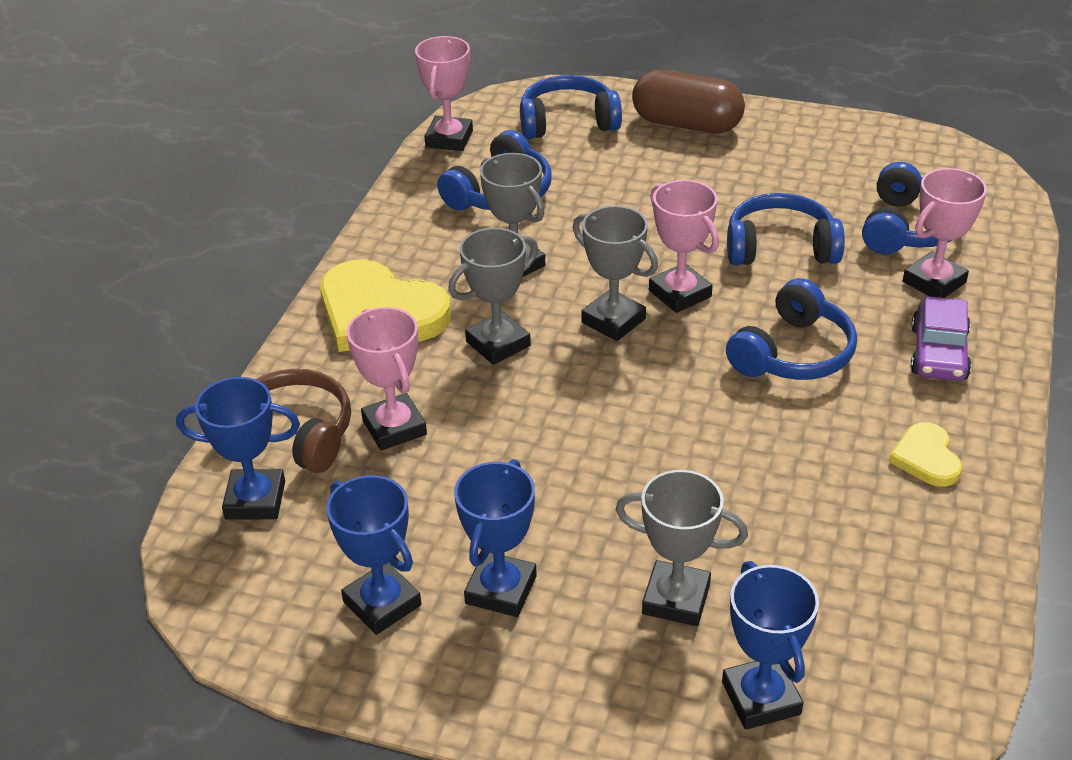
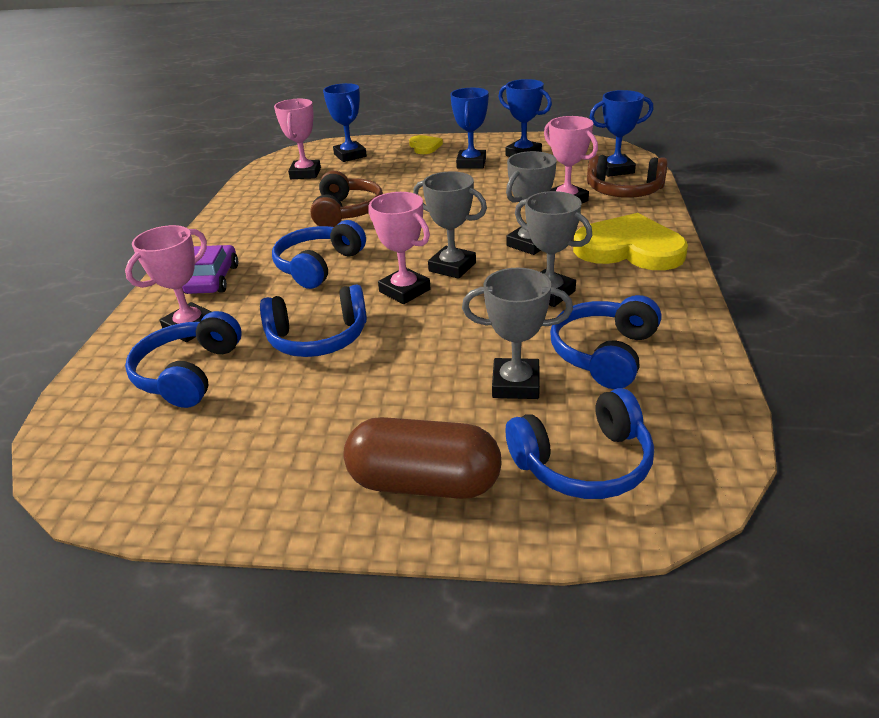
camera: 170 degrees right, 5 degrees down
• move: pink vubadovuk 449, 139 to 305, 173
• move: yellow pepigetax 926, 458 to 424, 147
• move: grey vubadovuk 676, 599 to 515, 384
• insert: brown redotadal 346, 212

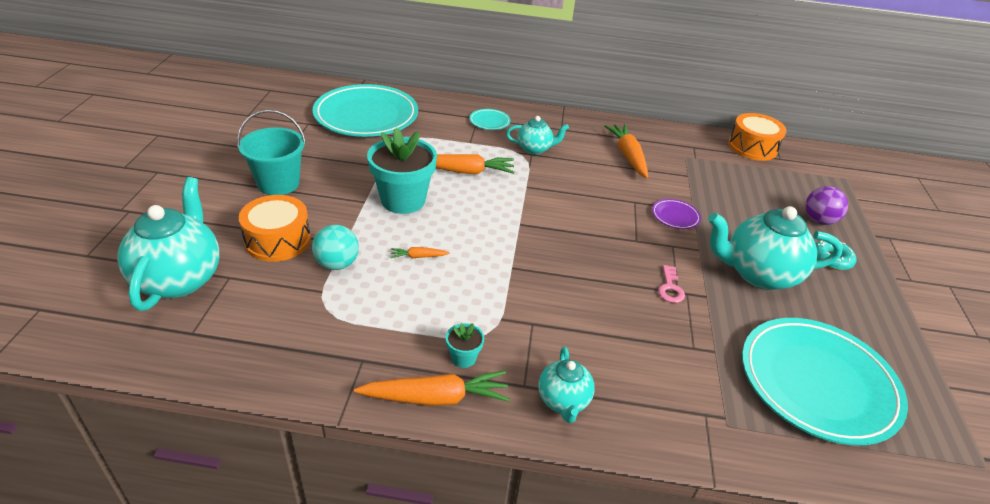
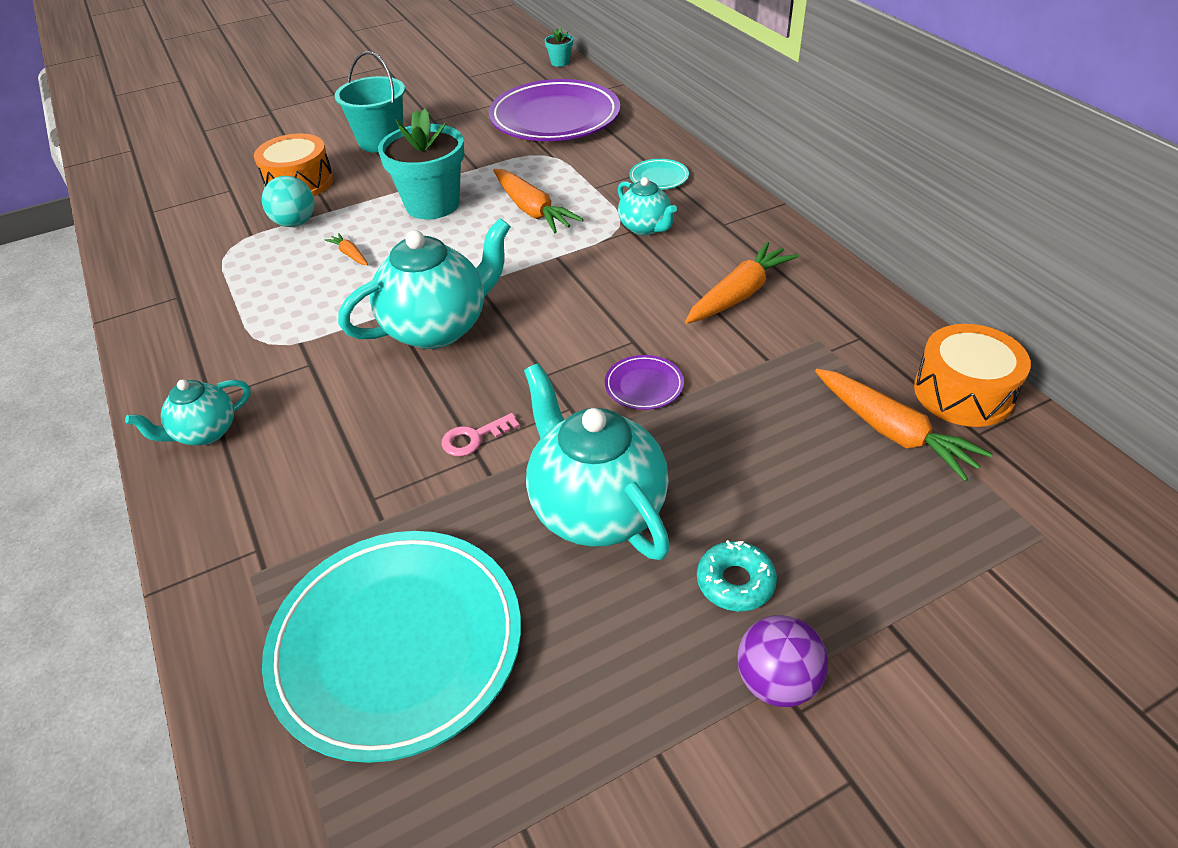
camera: 60 degrees right, 5 degrees up
• recolor: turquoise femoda 366, 116 to purple femoda 555, 118
• move: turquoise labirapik 179, 279 to 437, 328
• move: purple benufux 818, 220 to 777, 681
• move: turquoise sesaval 463, 358 to 560, 62
• move: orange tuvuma 436, 398 to 892, 432

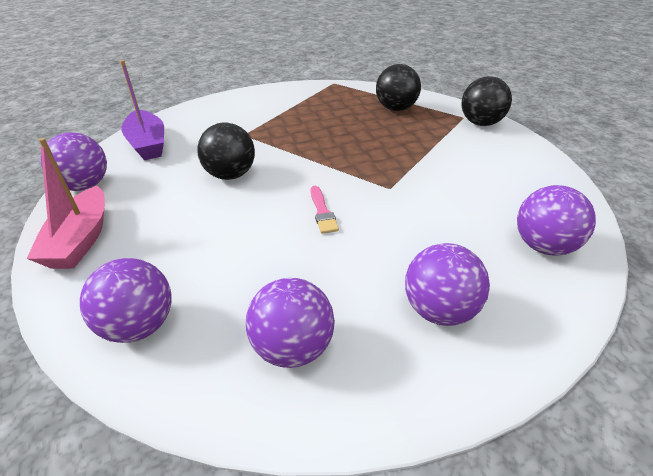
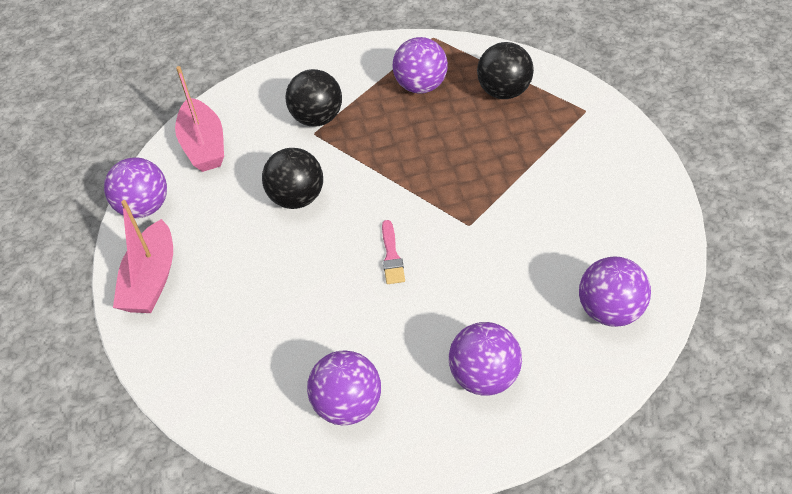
camera: 10 degrees right, 10 degrees up
• recolor: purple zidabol 148, 144 to pink zidabol 204, 146
• move: black benufux 481, 123 to 317, 118
• move: purple benufux 139, 326 to 421, 86

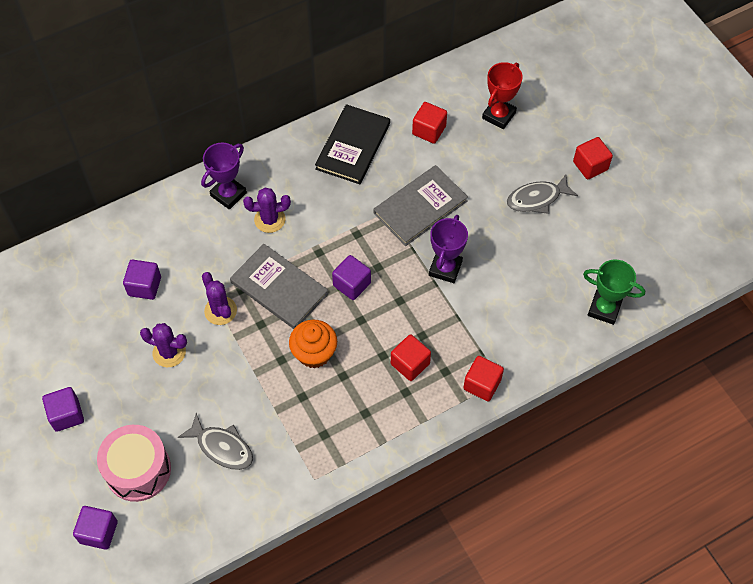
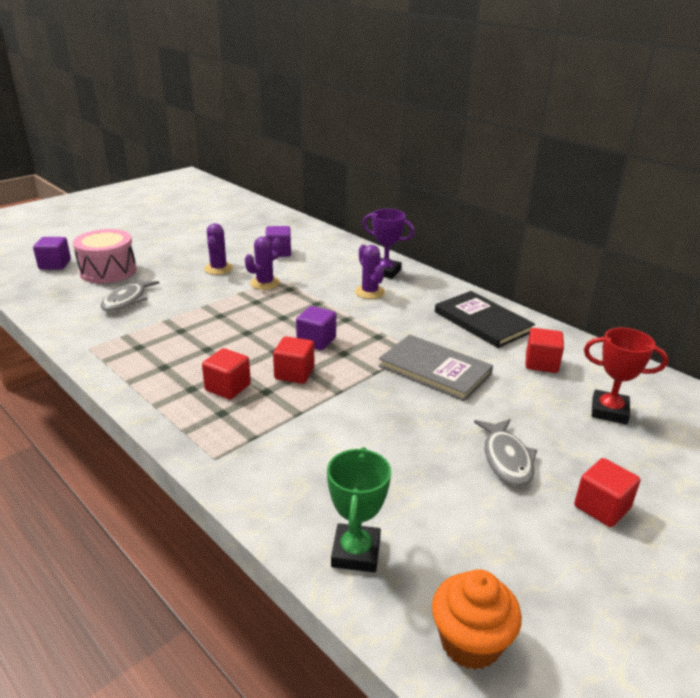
camera: 75 degrees right, 30 degrees down
• rotate: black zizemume 353, 146 = 482, 322 45 degrees clockwise
• rotate: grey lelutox 537, 199 = 506, 459 150 degrees counterclockwise
• delete: purple vubadovuk 445, 268
• delete: grey zizemume 279, 288
• move: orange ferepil 314, 353 to 470, 642
• move: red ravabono 482, 384 to 294, 373
• delete: purple ravabono 66, 415

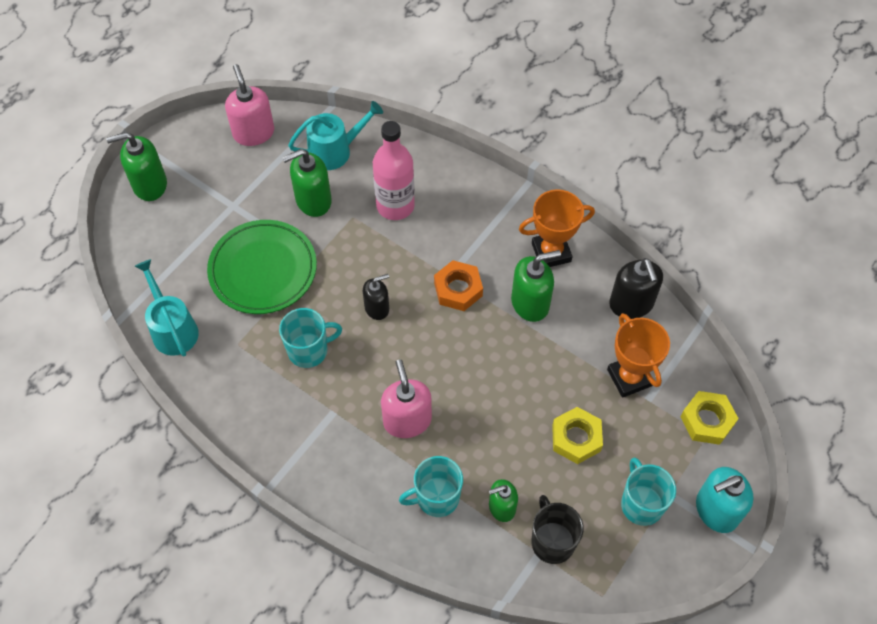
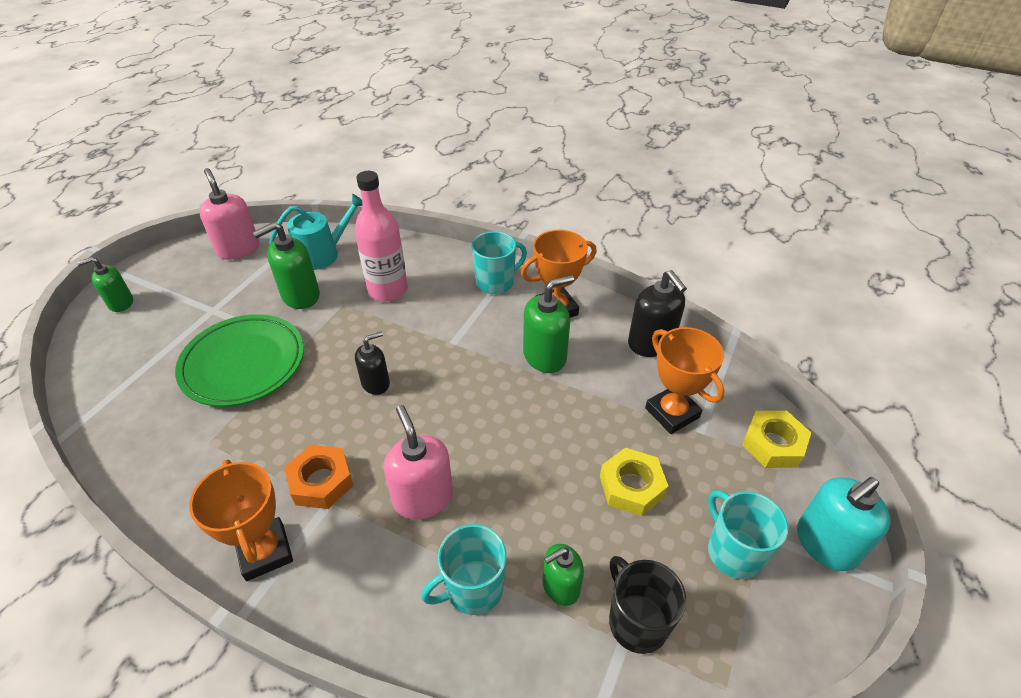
camera: 10 degrees left, 15 degrees down
• resize: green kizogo 149, 185 = 120, 303 x0.65
• delete: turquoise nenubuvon 173, 329
• move: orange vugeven 458, 289 to 321, 481
• move: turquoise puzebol 309, 350 to 496, 282
• insert: orange vubadovuk 265, 552

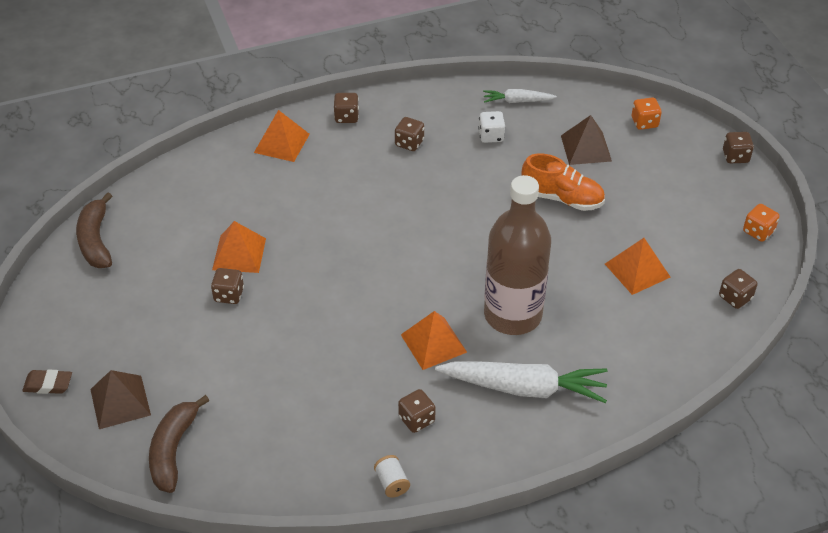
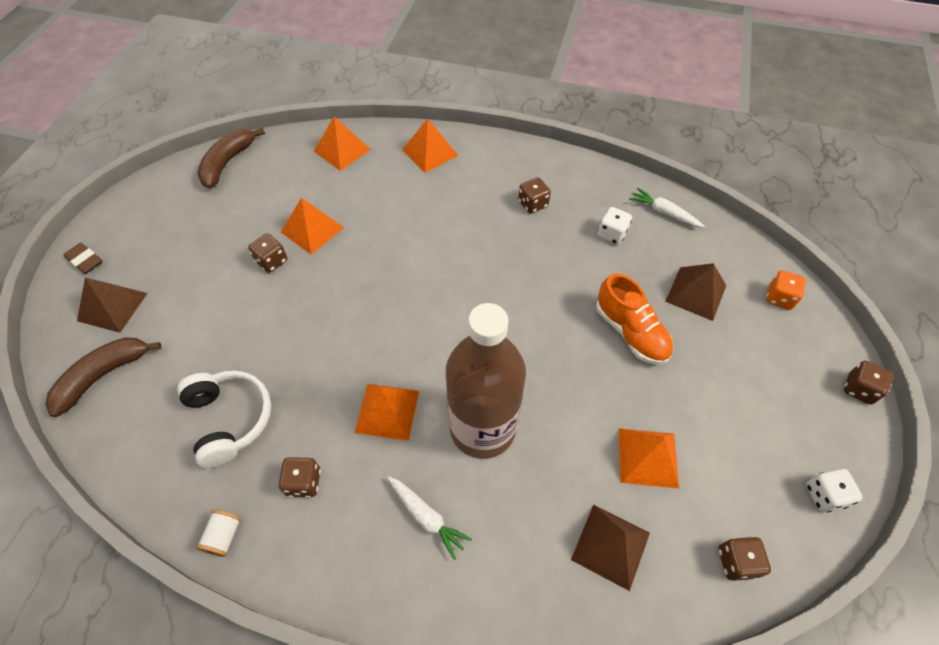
camera: 35 degrees right, 10 degrees up
• delete: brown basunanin 346, 117
• recolor: orange basunanin 758, 231 to white basunanin 824, 495
• resize: white tuvuma 524, 388 = 426, 517 x0.53
• insert: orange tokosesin 342, 150
• insert: white redotadal 230, 419
• insert: brown tokosesin 610, 546

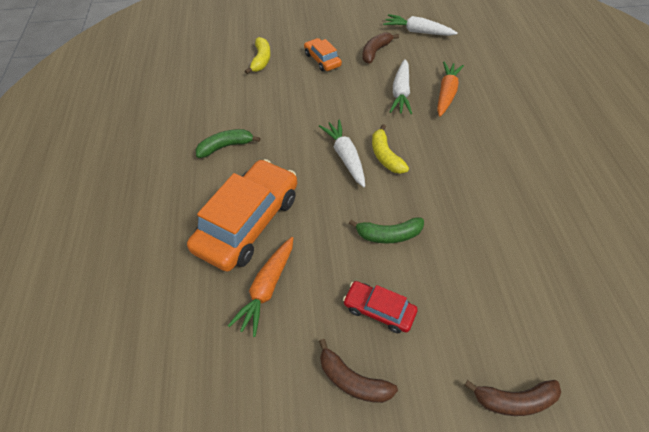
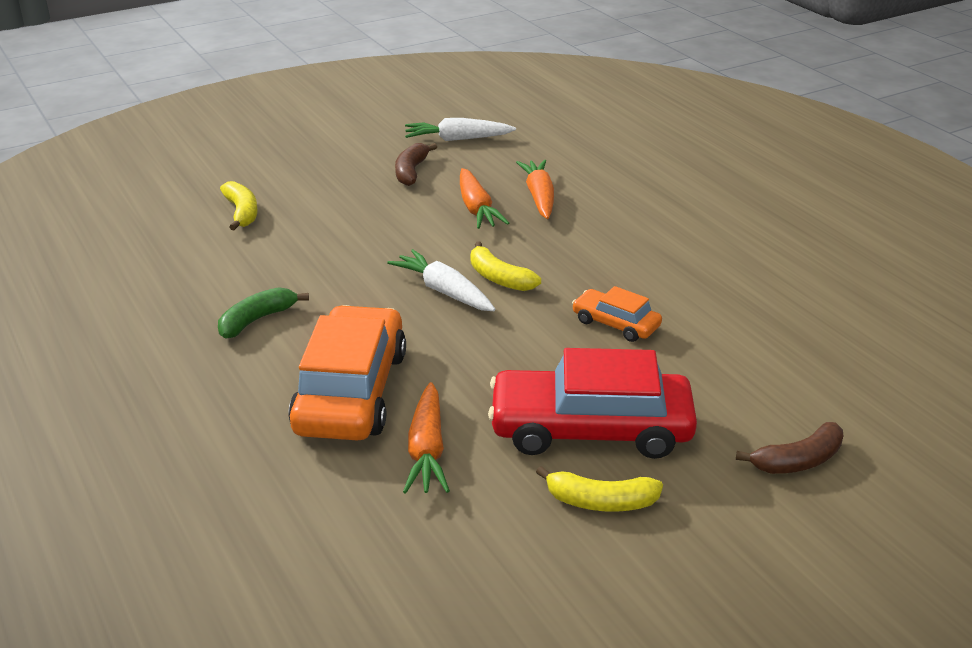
camera: 25 degrees left, 20 degrees down
• move: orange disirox 322, 60 to 616, 324
• recolor: white tuvuma 401, 93 to orange tuvuma 476, 208
• delete: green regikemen 388, 235
• resize: red disirox 379, 310 = 590, 429 x2.01
• recolor: brown regikemen 352, 380 to yellow regikemen 600, 502

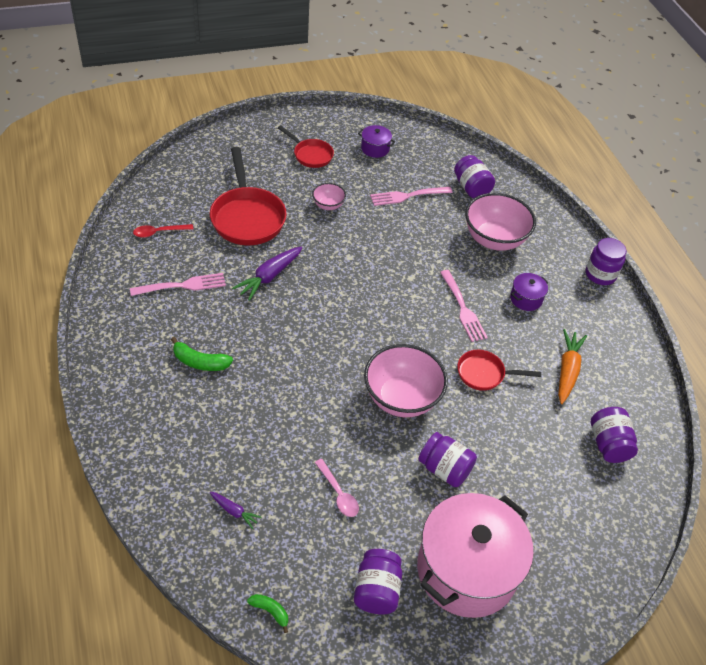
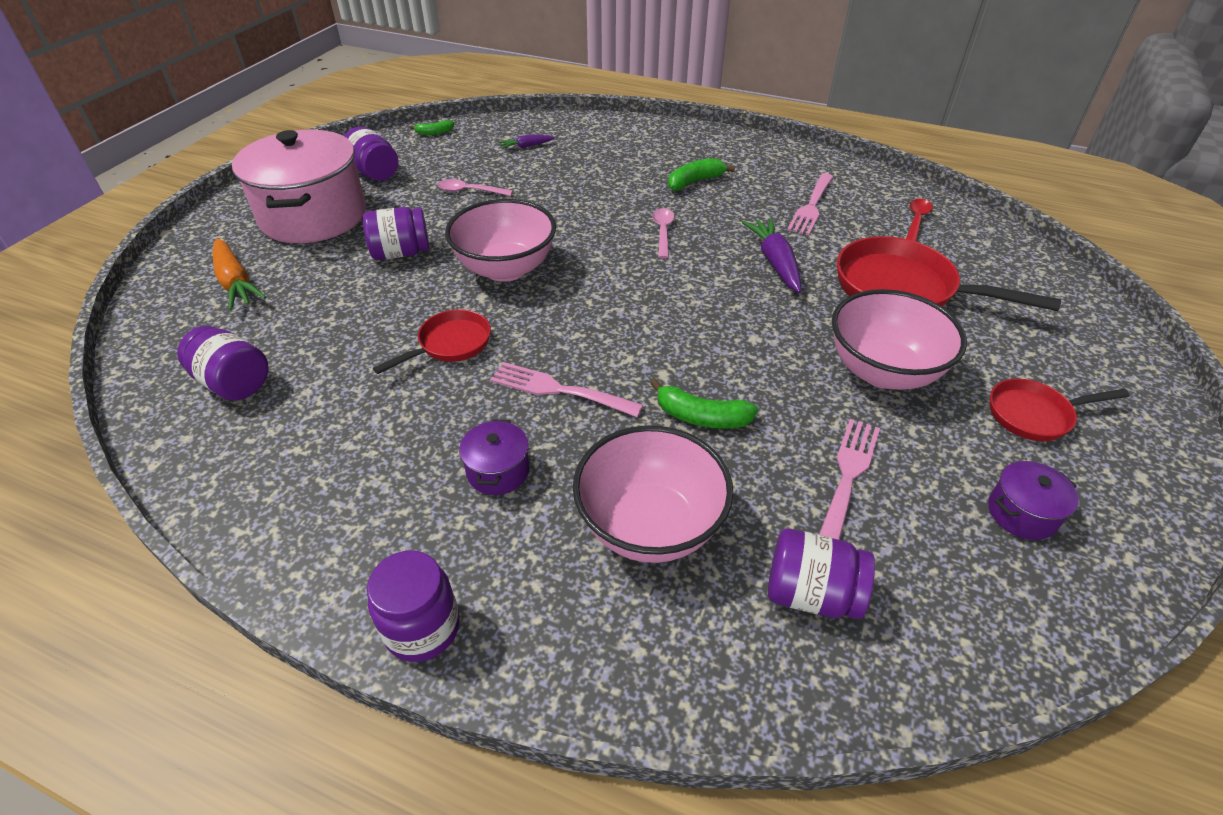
camera: 135 degrees right, 5 degrees down
• resize: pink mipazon 328, 205 = 882, 371 x2.04
• move: orange tuvuma 567, 370 to 236, 283
• insert: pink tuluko 662, 232
• insert: green regikemen 701, 417

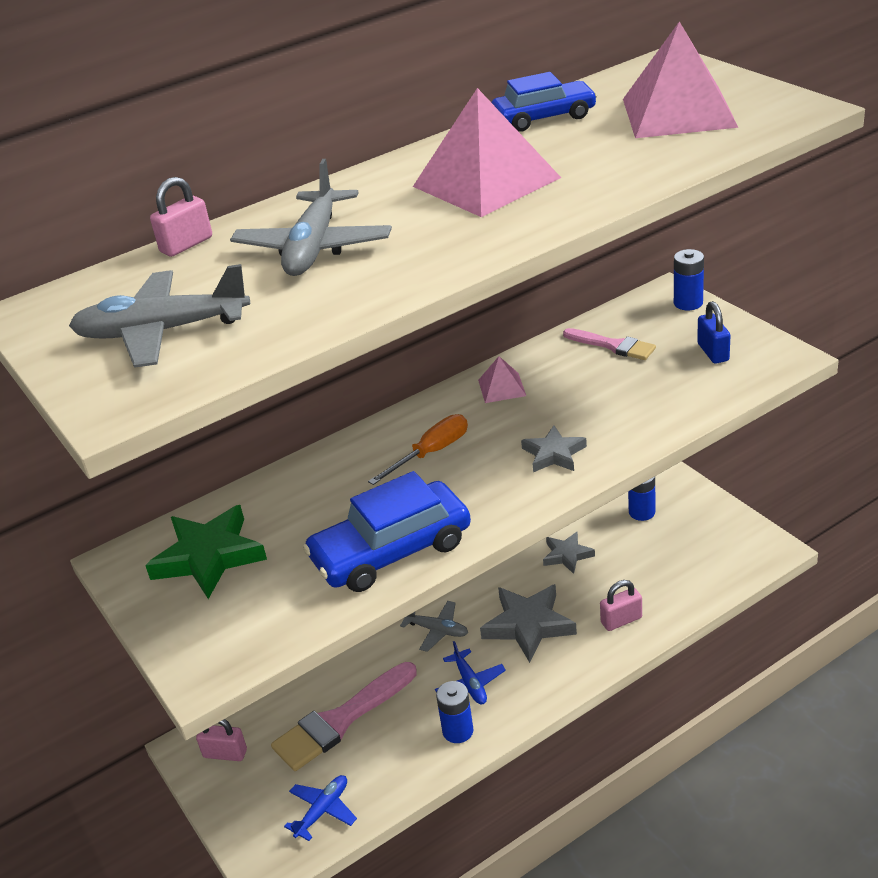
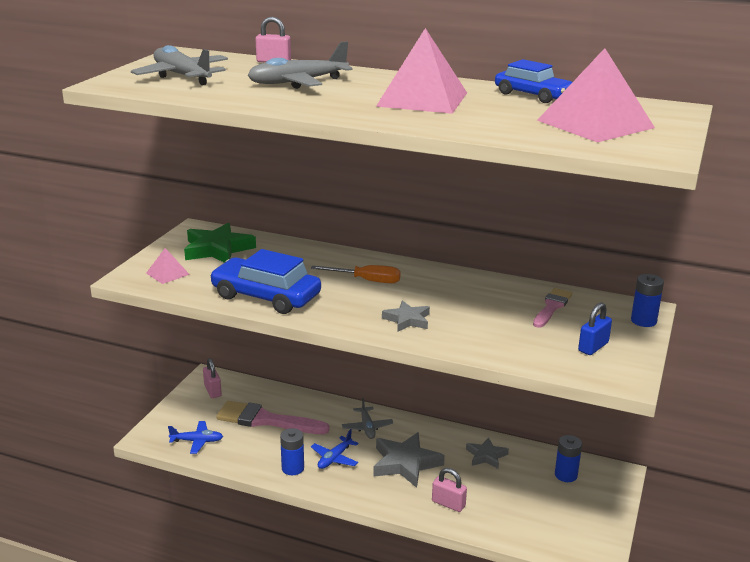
camera: 50 degrees right, 10 degrees down
• rotate: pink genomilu 613, 346 = 552, 307 150 degrees counterclockwise
• move: pink tokosesin 502, 387 to 167, 274

